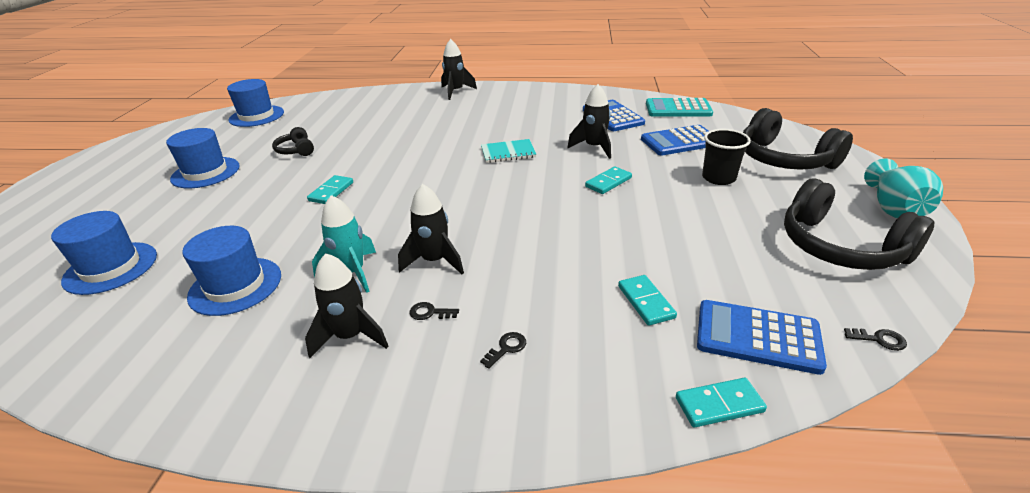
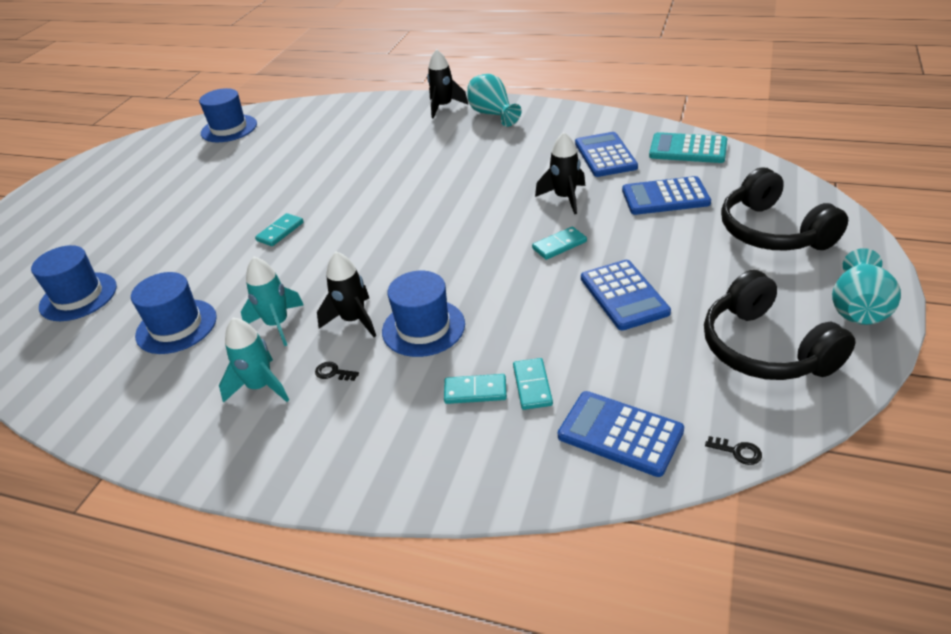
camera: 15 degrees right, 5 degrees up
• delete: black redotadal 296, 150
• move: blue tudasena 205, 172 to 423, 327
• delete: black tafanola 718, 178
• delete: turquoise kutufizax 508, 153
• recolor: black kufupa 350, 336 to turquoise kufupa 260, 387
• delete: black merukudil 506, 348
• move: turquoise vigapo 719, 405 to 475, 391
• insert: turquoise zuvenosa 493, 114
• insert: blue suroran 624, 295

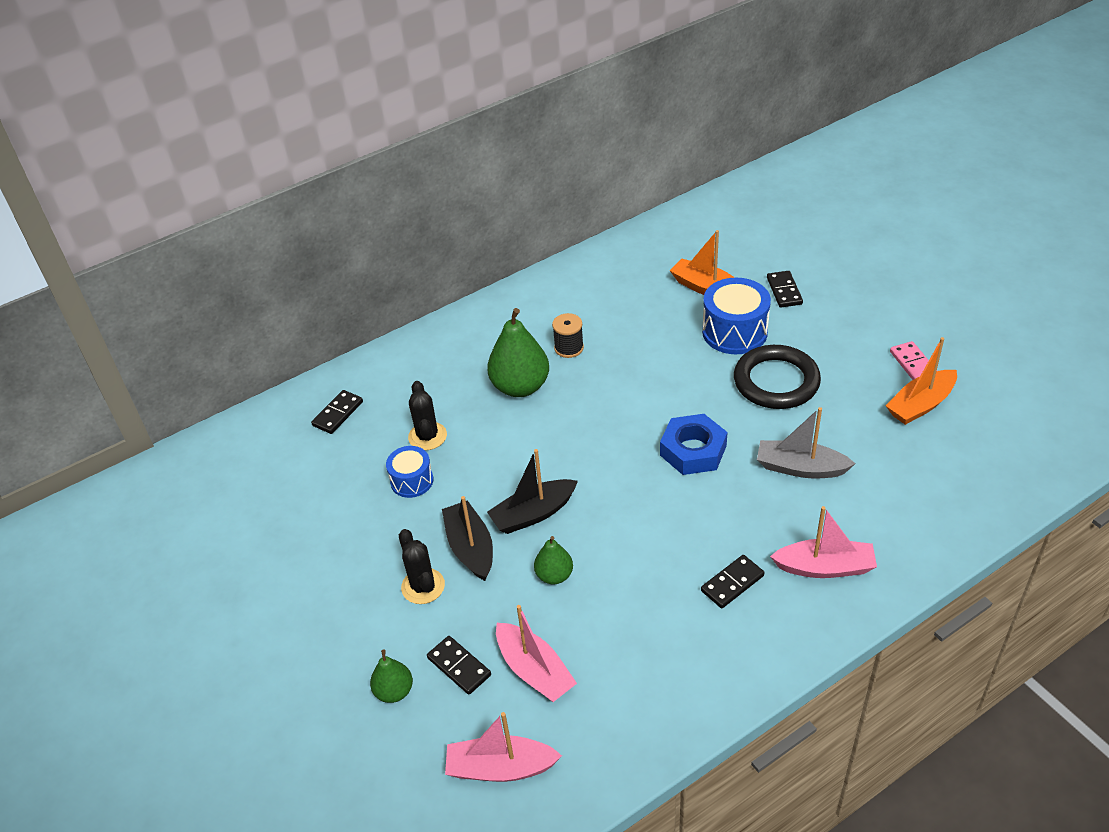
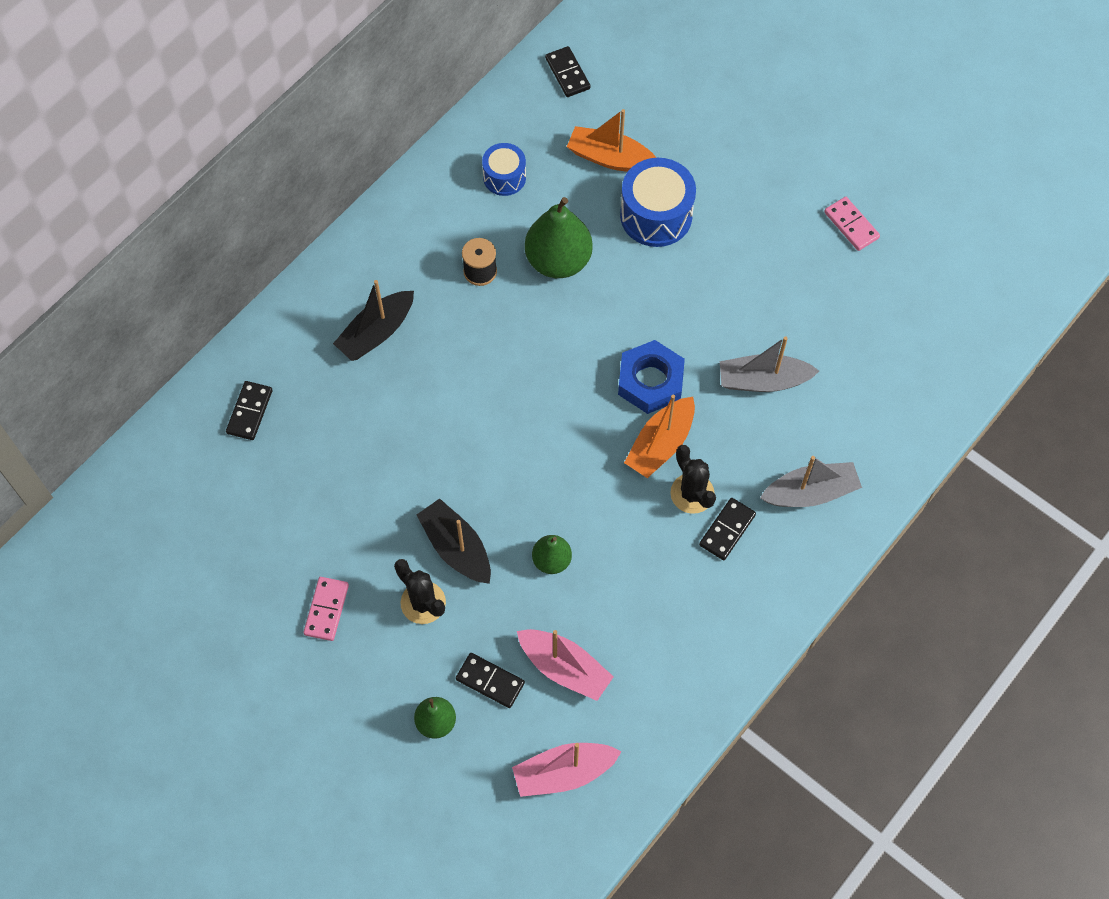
camera: 20 degrees left, 20 degrees up
• move: black vigapo 784, 291 to 567, 73
• move: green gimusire 520, 387 to 558, 261
• move: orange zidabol 920, 405 to 661, 444
• delete: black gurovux 776, 381
• move: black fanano 427, 436 to 692, 493
• move: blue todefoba 412, 481 to 504, 177
• move: black zidabol 533, 514 to 377, 332
• recolor: pink zidabol 824, 567 to grey zidabol 810, 492
• insert: pink vigapo 326, 609

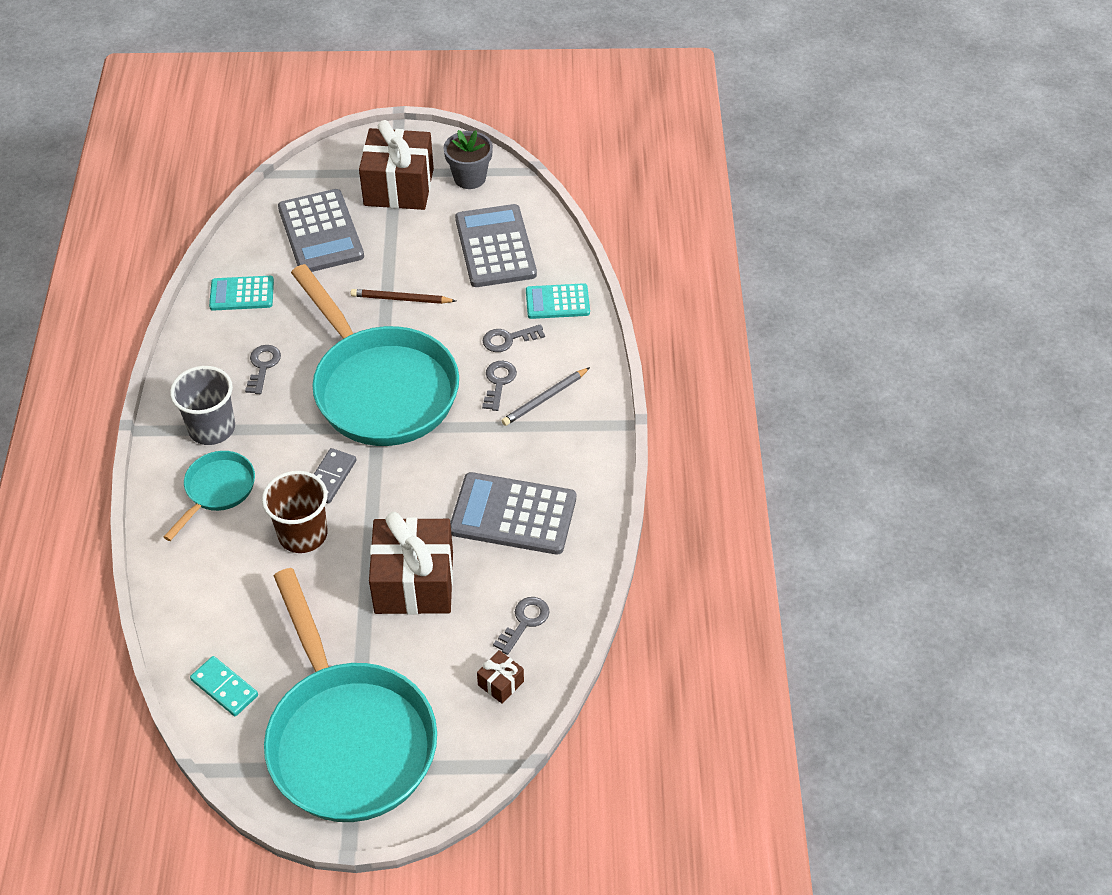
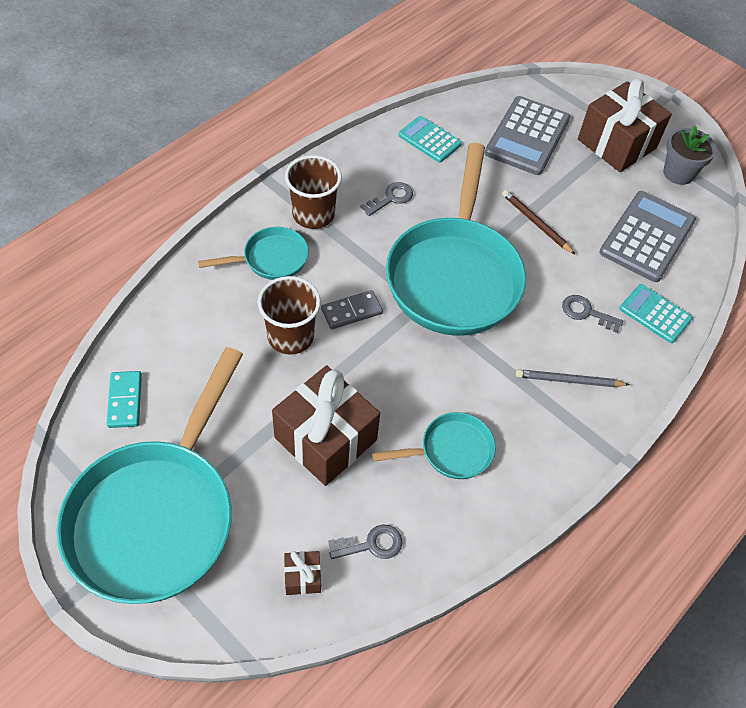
camera: 40 degrees right, 5 degrees up
• delete: grey merukudil 499, 382
• recolor: grey tafanola 212, 428 to brown tafanola 313, 214
• replace: grey suroran 513, 514 to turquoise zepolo 451, 451

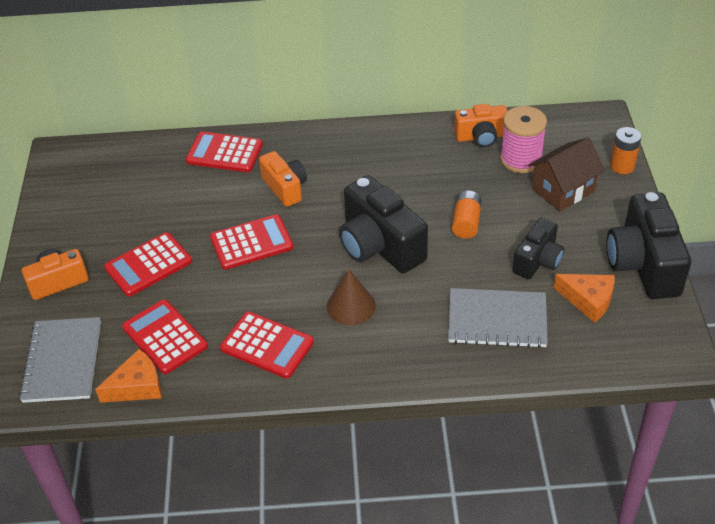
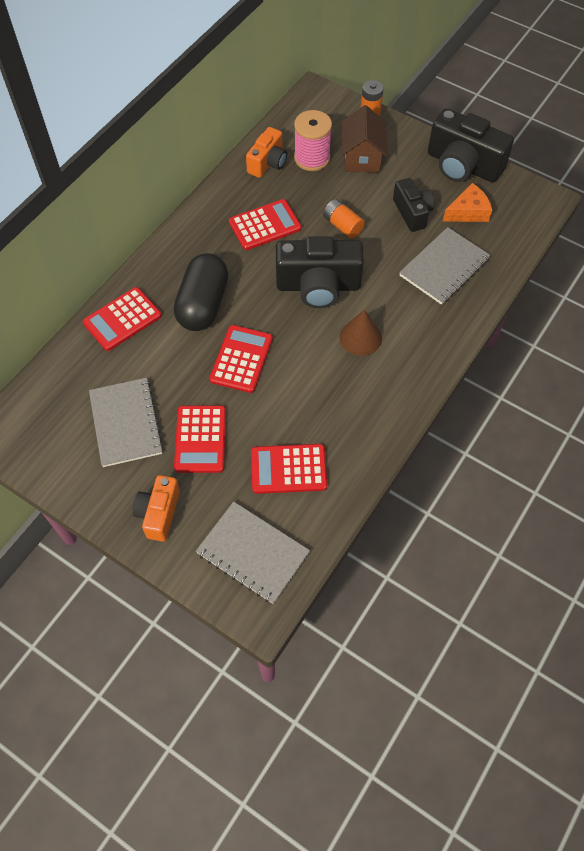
camera: 55 degrees left, 15 degrees up
• replace: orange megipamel 285, 188 to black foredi 203, 304
• move: red suroran 267, 345 to 265, 225
• delete: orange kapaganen 137, 386
• insert: grey kutufizax 126, 423

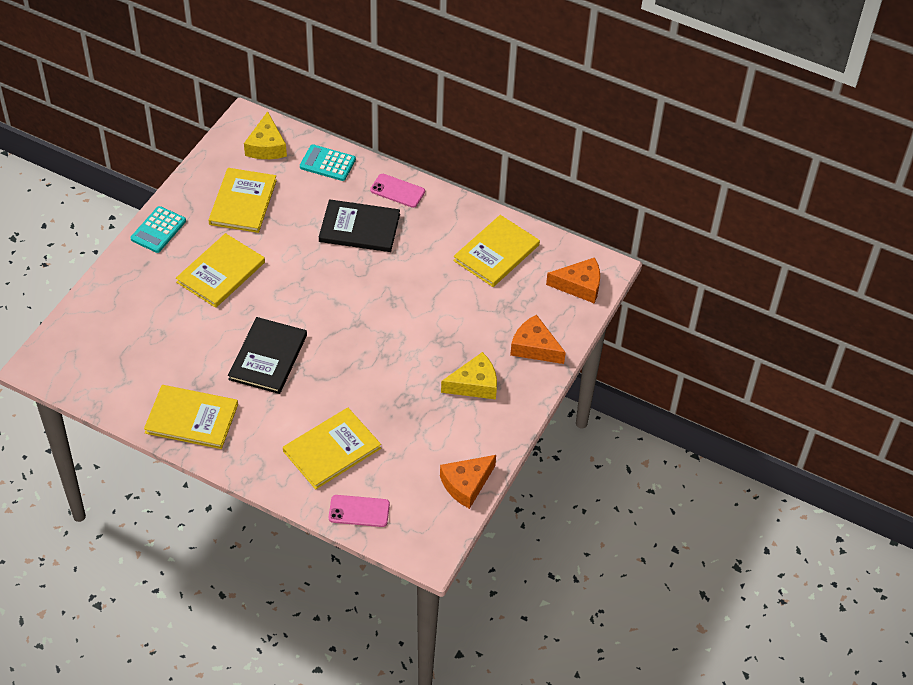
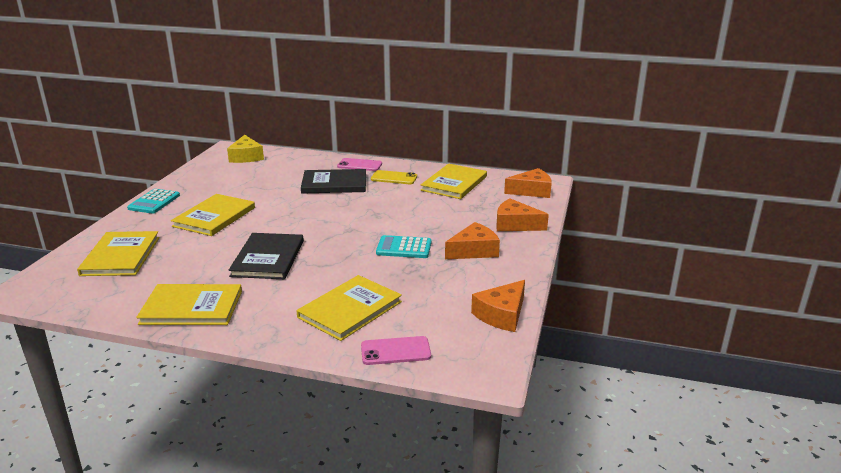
camera: 10 degrees left, 25 degrees down
• move: turquoise suroran 327, 163 to 404, 248
• move: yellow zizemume 243, 202 to 121, 256
• recolor: yellow kapaganen 474, 384 to orange kapaganen 474, 251
• insert: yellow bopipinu 394, 178

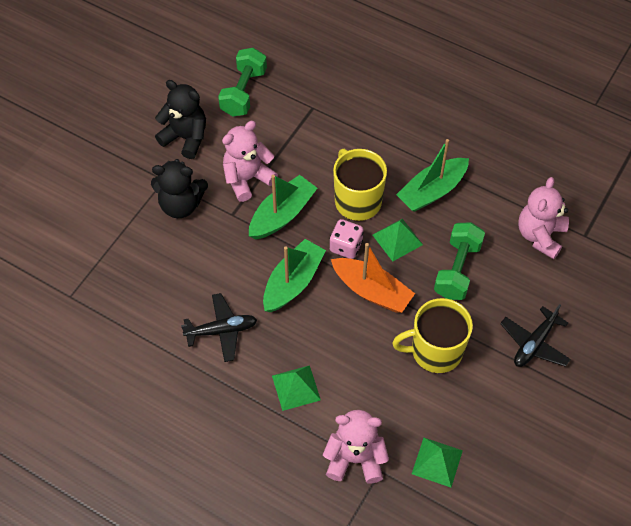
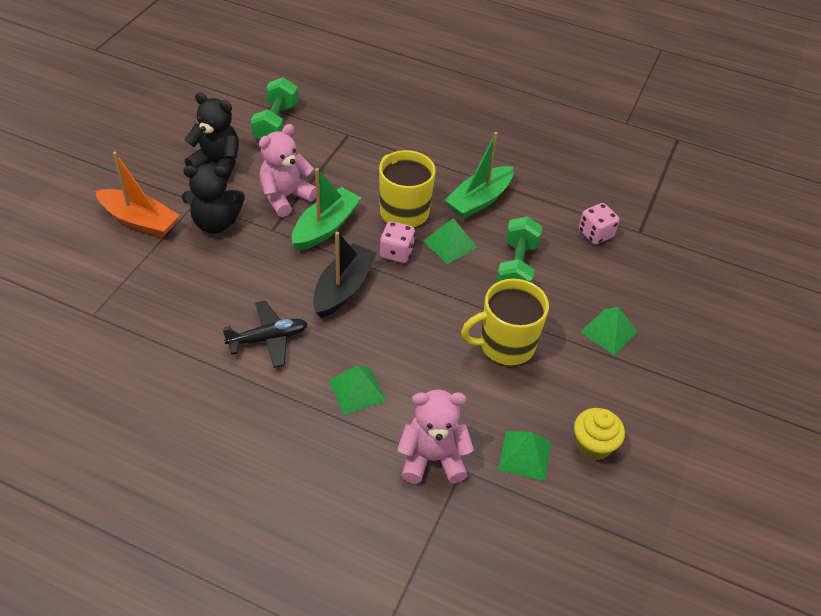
camera: 10 degrees left, 10 degrees down
• replace: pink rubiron 540, 236 to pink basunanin 595, 234
• recolor: green zidabol 293, 282 to black zidabol 343, 288
• move: orange zidabol 371, 291 to 139, 221
• replace: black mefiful 534, 343 to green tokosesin 609, 332
• insert: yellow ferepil 593, 445

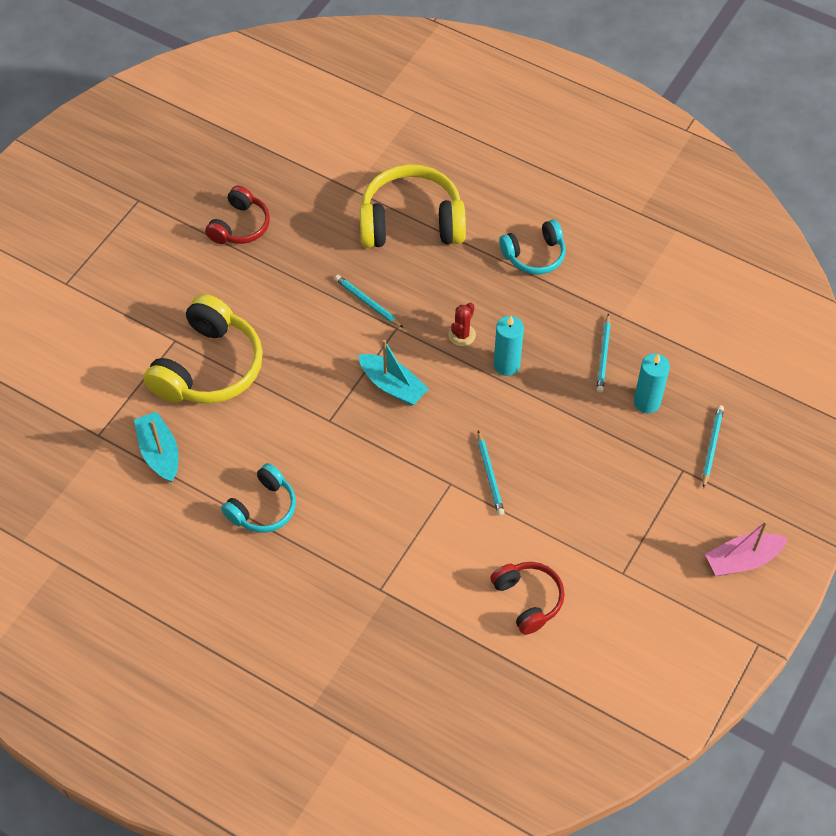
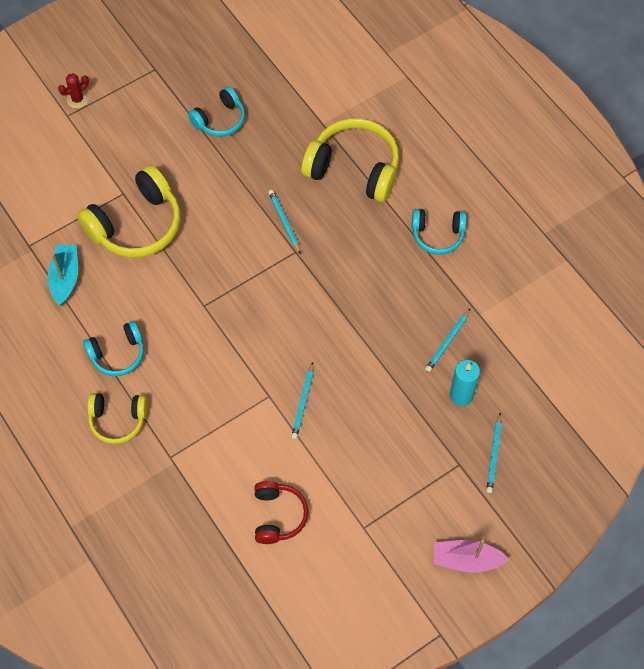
camera: 25 degrees right, 5 degrees up
• recolor: red redotadal 240, 226 to turquoise redotadal 220, 120
• move: red fanano 462, 335 to 77, 99
• delete: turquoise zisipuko 506, 365
• delete: turquoise zidabol 392, 386
• rotate: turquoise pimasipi 712, 446 = 494, 455 150 degrees clockwise
• insert: yellow redotadal 118, 420

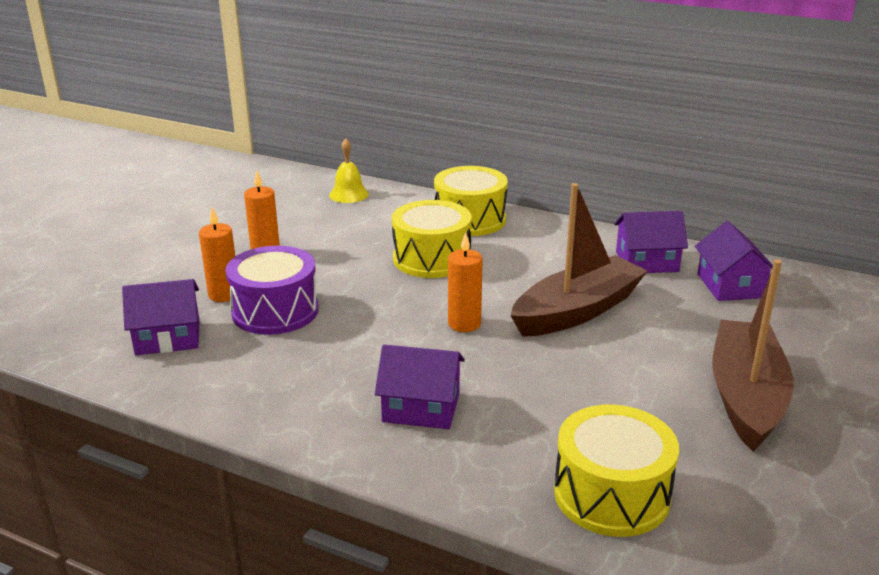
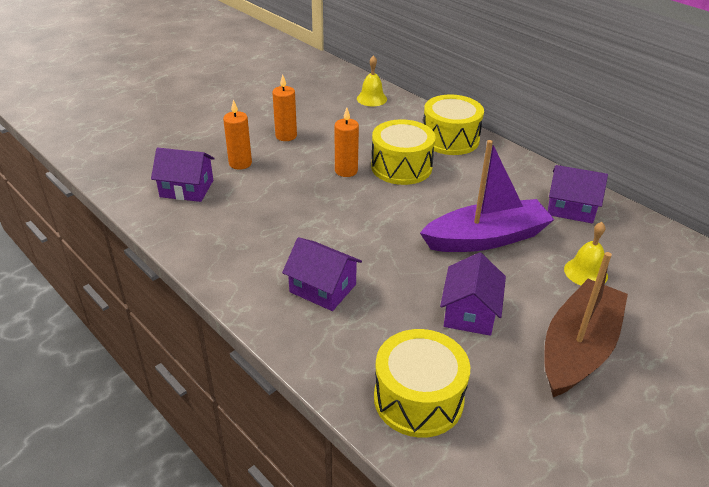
camera: 20 degrees right, 10 degrees up
• recolor: brown zidabol 577, 311 to purple zidabol 486, 238
• move: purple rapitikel 730, 286 to 469, 312
• move: orange zisipuko 464, 324 to 346, 171
• delete: purple todefoba 275, 311
• insert: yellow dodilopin 585, 272

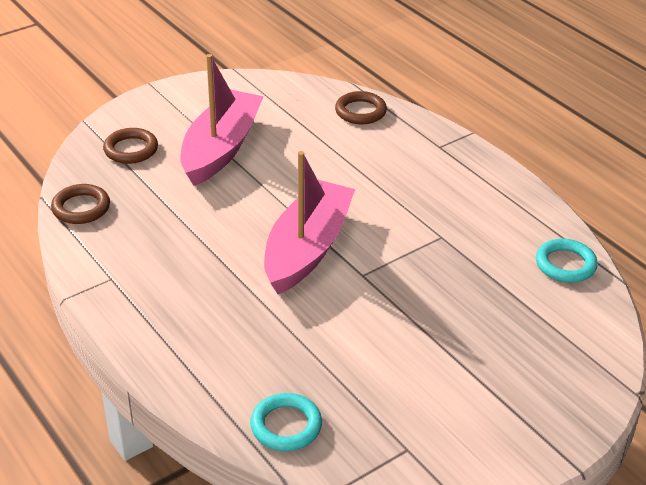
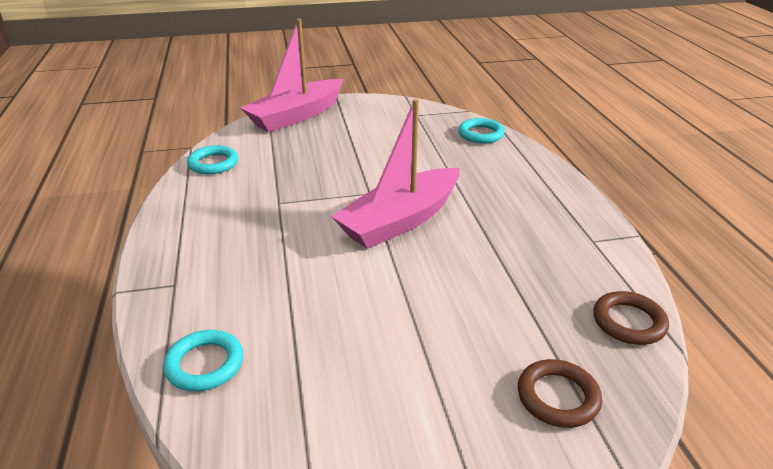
camera: 155 degrees left, 5 degrees down
• move: pink zidabol 221, 148 to 296, 116
• recolor: brown gurovux 360, 111 to turquoise gurovux 205, 364

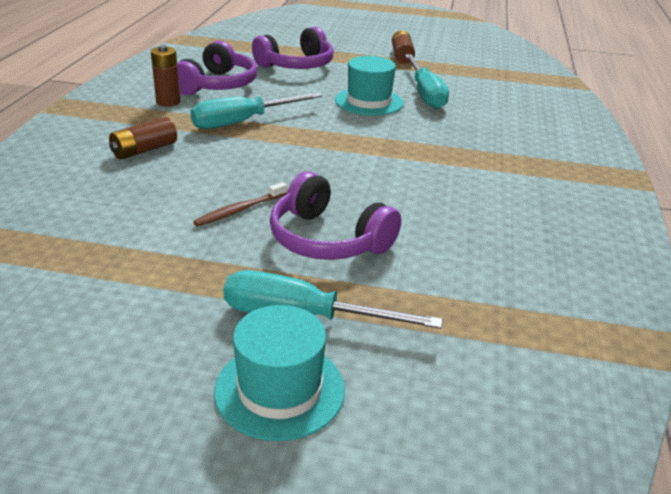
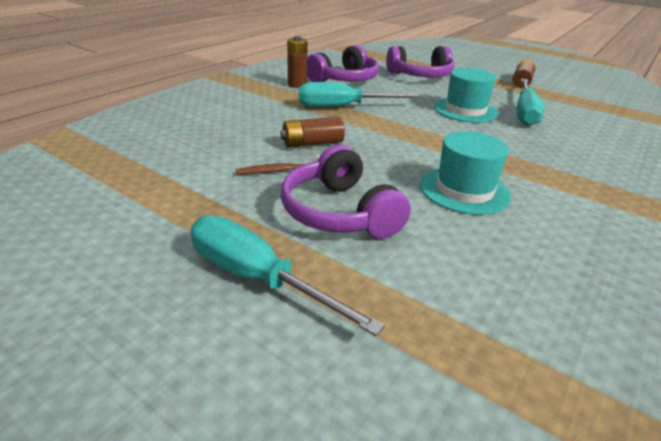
camera: 25 degrees right, 0 degrees up
• move: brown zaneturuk 144, 150 to 312, 143
• move: turquoise tudasena 279, 390 to 464, 190

